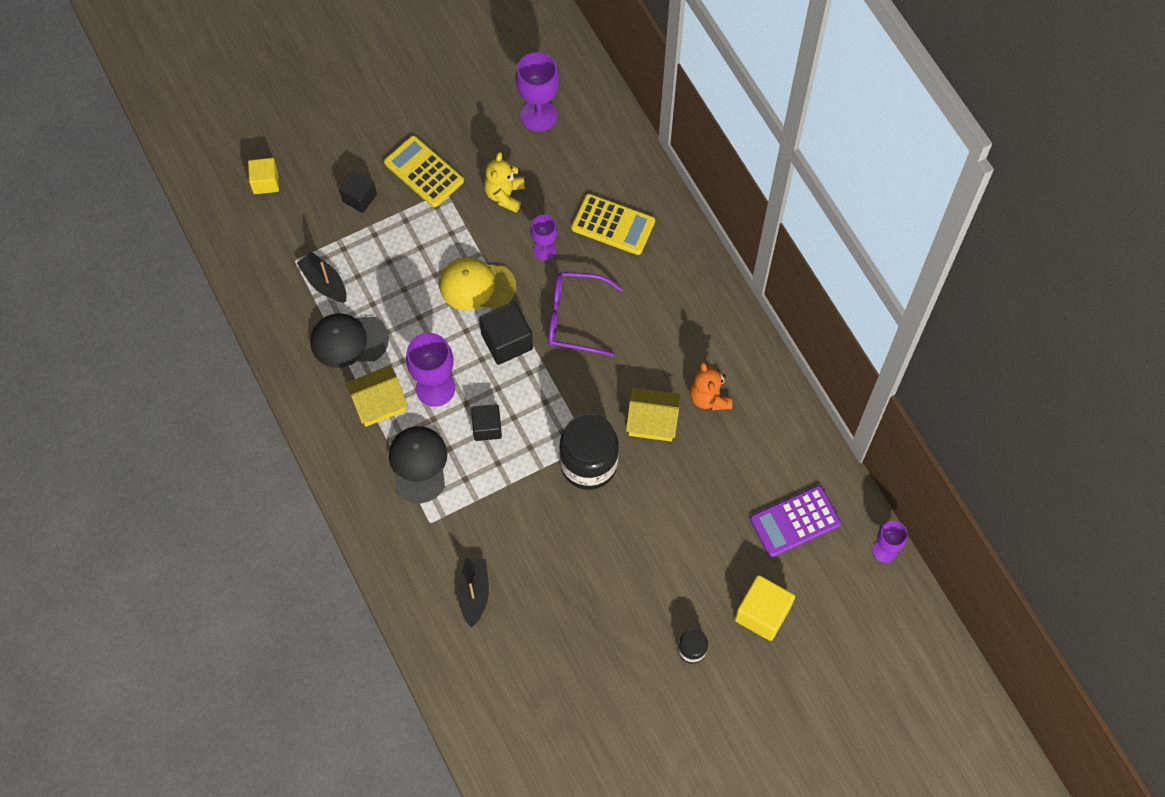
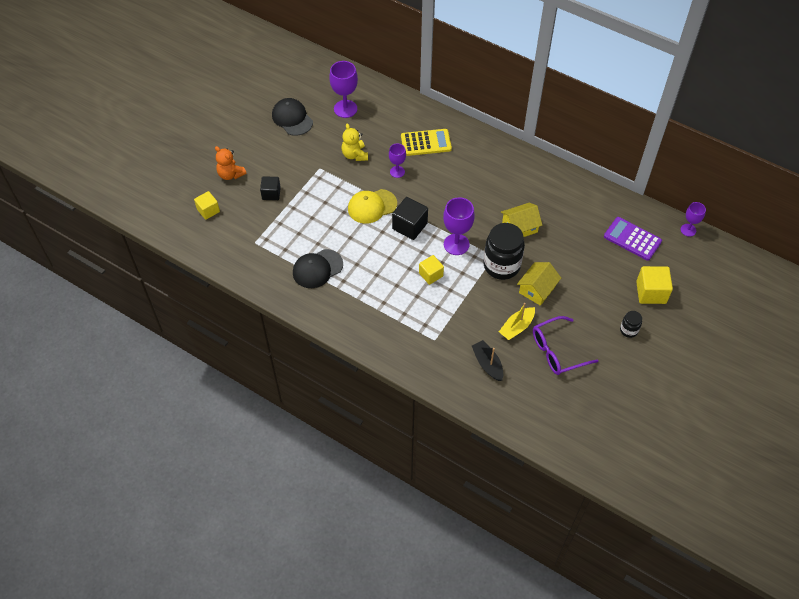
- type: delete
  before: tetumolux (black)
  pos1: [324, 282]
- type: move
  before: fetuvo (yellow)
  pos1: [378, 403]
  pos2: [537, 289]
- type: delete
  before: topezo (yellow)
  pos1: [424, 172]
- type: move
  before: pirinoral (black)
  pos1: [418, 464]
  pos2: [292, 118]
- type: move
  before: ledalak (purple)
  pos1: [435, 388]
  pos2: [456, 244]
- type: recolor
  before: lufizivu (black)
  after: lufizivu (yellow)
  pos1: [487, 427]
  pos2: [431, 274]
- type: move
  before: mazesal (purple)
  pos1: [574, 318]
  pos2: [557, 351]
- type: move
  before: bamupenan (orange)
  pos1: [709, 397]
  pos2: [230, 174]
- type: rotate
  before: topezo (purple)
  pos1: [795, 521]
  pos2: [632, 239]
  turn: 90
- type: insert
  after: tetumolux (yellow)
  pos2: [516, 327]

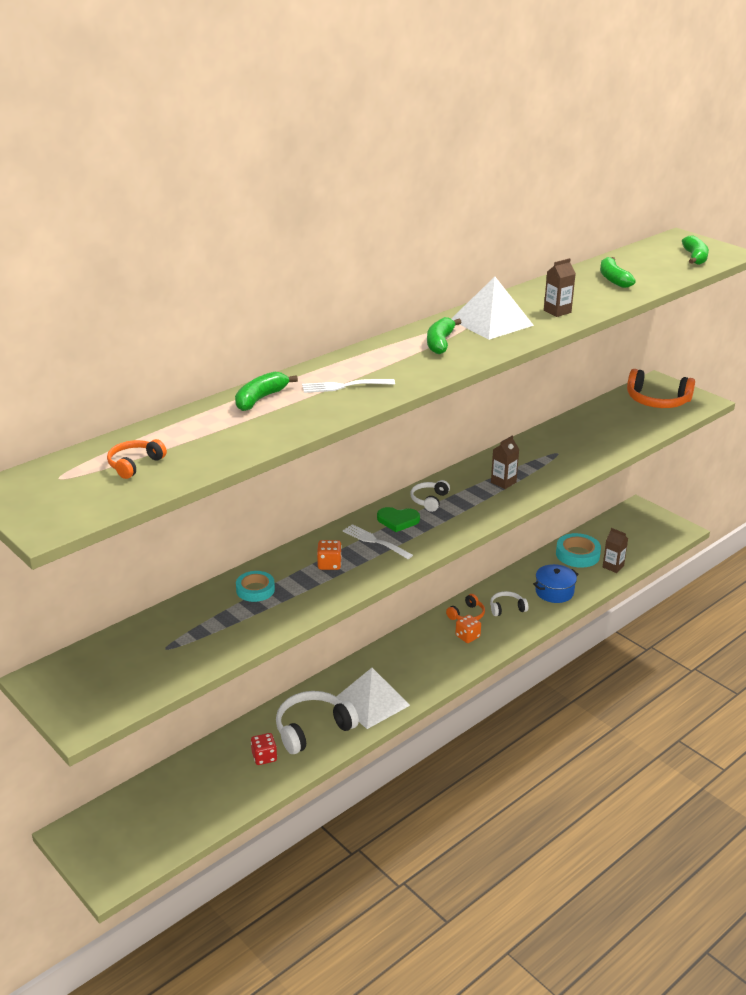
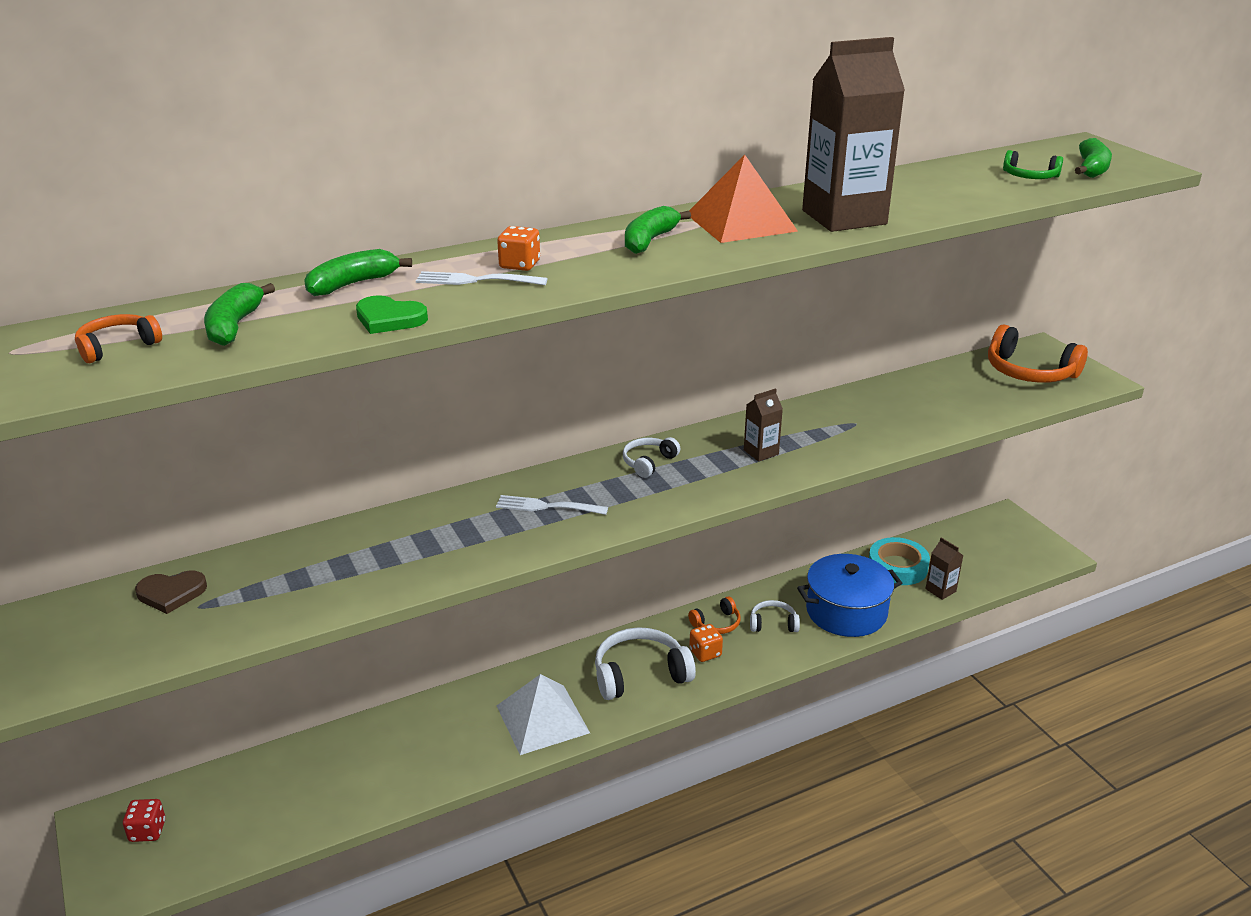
- type: delete
  before: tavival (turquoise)
  pos1: [255, 590]
- type: move
  before: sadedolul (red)
  pos1: [264, 757]
  pos2: [147, 831]
- type: move
  before: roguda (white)
  pos1: [312, 729]
  pos2: [640, 674]
- type: move
  before: sadedolul (orange)
  pos1: [329, 564]
  pos2: [519, 265]
- type: rotate
  before: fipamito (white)
  pos1: [375, 541]
  pos2: [547, 506]
  turn: -45
- type: move
  before: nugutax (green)
  pos1: [398, 520]
  pos2: [389, 319]
- type: recolor
  before: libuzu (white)
  after: libuzu (orange)
  pos1: [491, 322]
  pos2: [741, 222]
- type: resize
  before: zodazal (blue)
  pos1: [554, 592]
  pos2: [846, 612]
  scale: 1.54
- type: resize
  before: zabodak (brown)
  pos1: [557, 311]
  pos2: [844, 217]
  scale: 2.23
- type: move
  before: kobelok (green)
  pos1: [613, 279]
  pos2: [234, 326]
- type: insert
  after: nugutax (brown)
  pos2: [171, 593]
- type: insert
  after: roguda (green)
  pos2: [1029, 177]

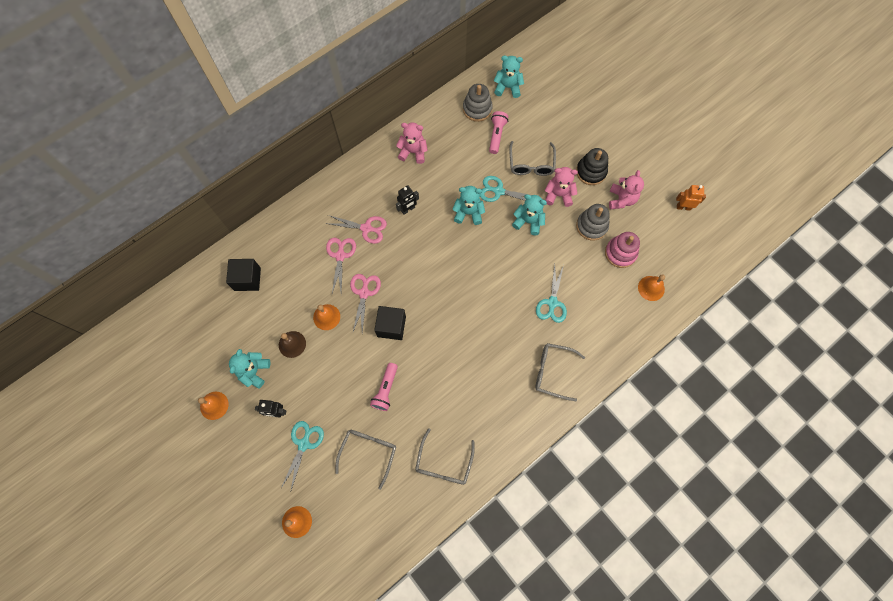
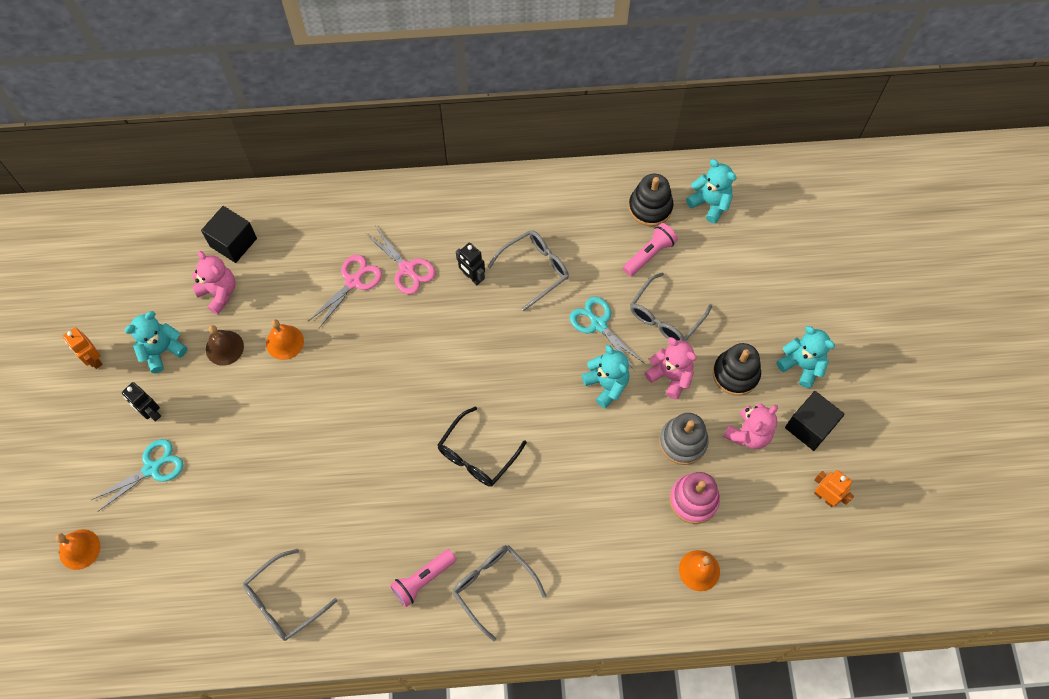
- type: replace
  before: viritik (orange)
  after: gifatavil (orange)
  pos1: [214, 405]
  pos2: [94, 359]
- type: move
  before: mazesal (grey)
  pos1: [368, 452]
  pos2: [535, 269]
- type: delete
  before: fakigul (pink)
  pos1: [364, 293]
- type: move
  before: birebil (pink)
  pos1: [386, 390]
  pos2: [423, 580]
- type: move
  before: lufizivu (black)
  pos1: [391, 326]
  pos2: [809, 427]
- type: move
  before: bamupenan (pink)
  pos1: [413, 152]
  pos2: [219, 293]
- type: rotate
  before: gifatavil (black)
  pos1: [408, 209]
  pos2: [472, 277]
  turn: 45
- type: move
  before: bamupenan (turquoise)
  pos1: [468, 213]
  pos2: [801, 365]
- type: recolor
  before: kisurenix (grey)
  after: kisurenix (black)
  pos1: [477, 109]
  pos2: [650, 207]
- type: delete
  before: fakigul (turquoise)
  pos1: [552, 302]
- type: insert
  after: mazesal (black)
  pos2: [477, 455]

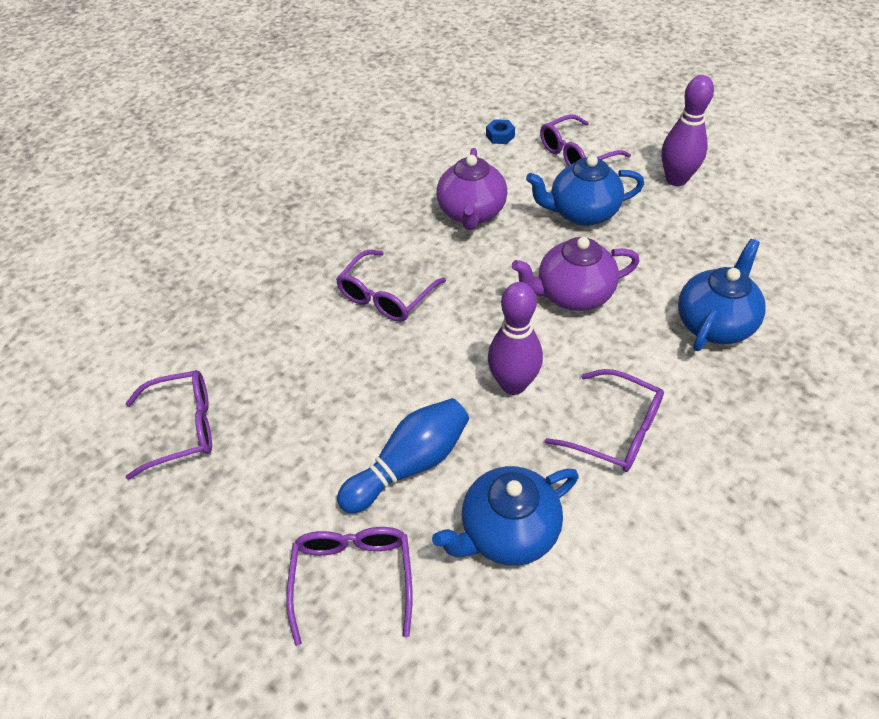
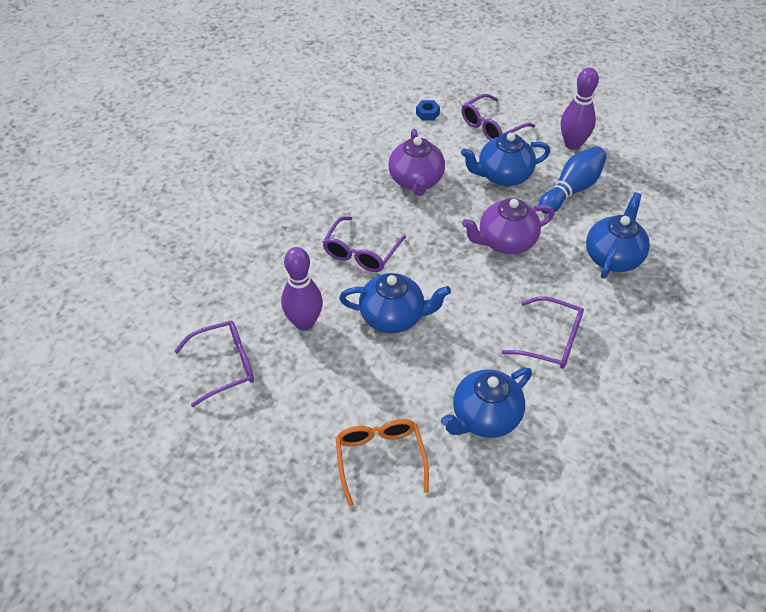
- type: recolor
  before: mazesal (purple)
  after: mazesal (orange)
  pos1: [353, 577]
  pos2: [380, 458]
- type: move
  before: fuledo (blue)
  pos1: [409, 465]
  pos2: [571, 189]
- type: move
  before: fuledo (purple)
  pos1: [513, 384]
  pos2: [304, 322]
- type: insert
  after: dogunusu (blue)
  pos2: [393, 317]

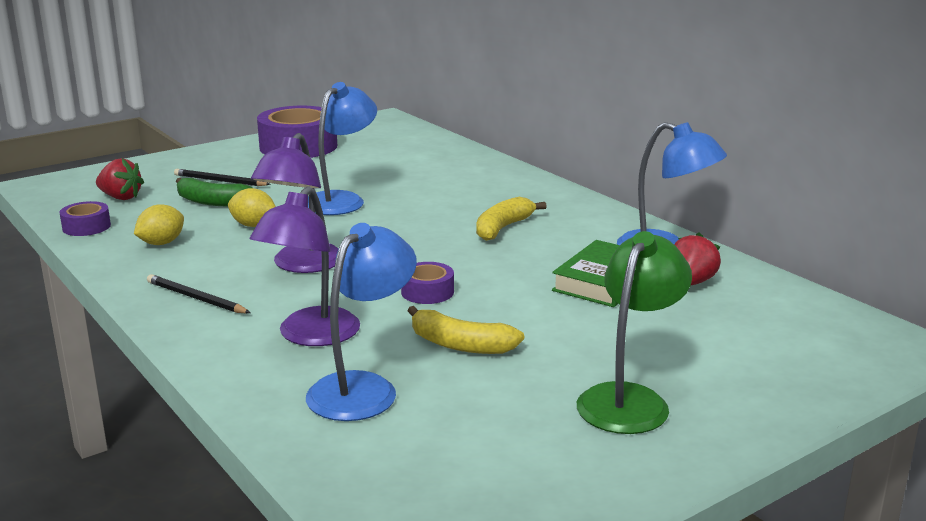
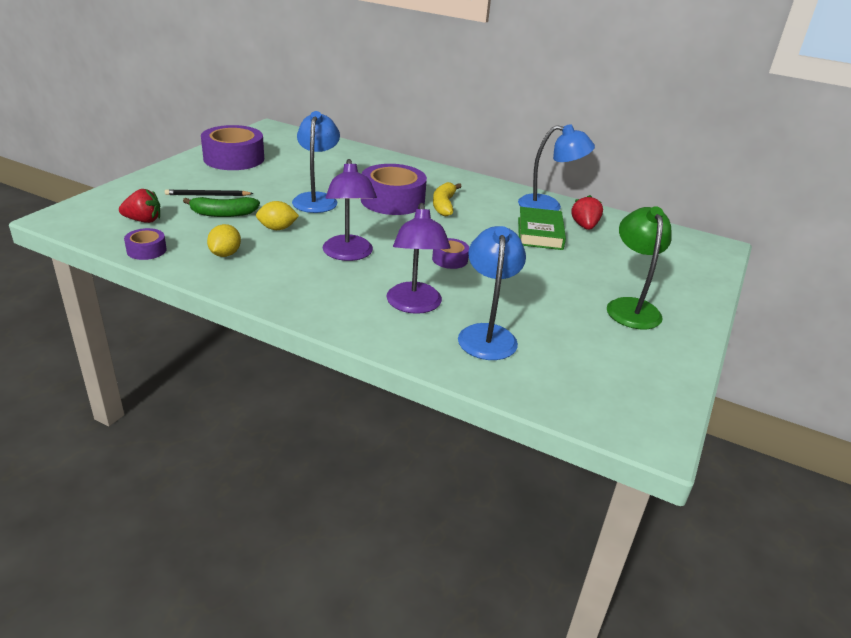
- type: delete
  before: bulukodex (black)
  pos1: [196, 298]
- type: delete
  before: kobelok (yellow)
  pos1: [460, 345]
- type: insert
  after: tavival (purple)
  pos2: [392, 200]

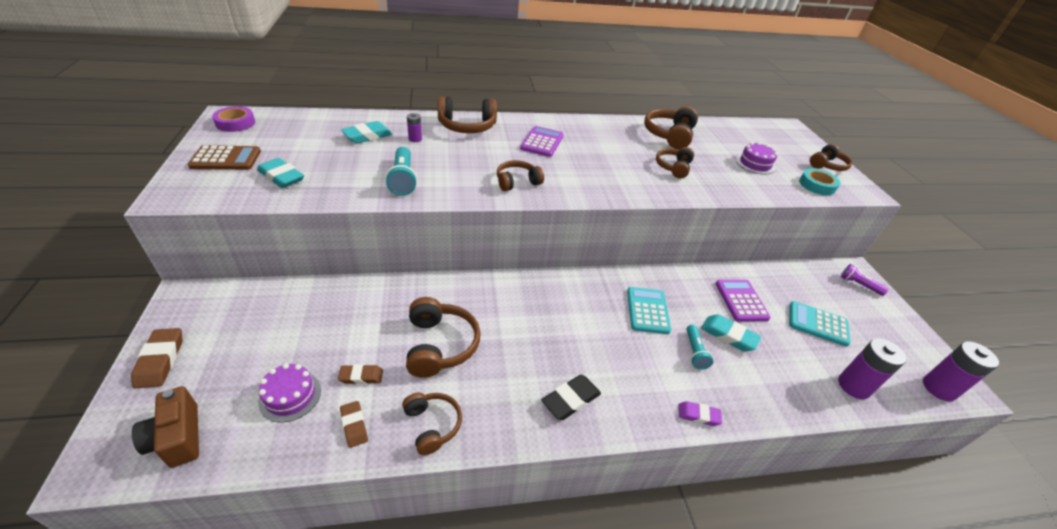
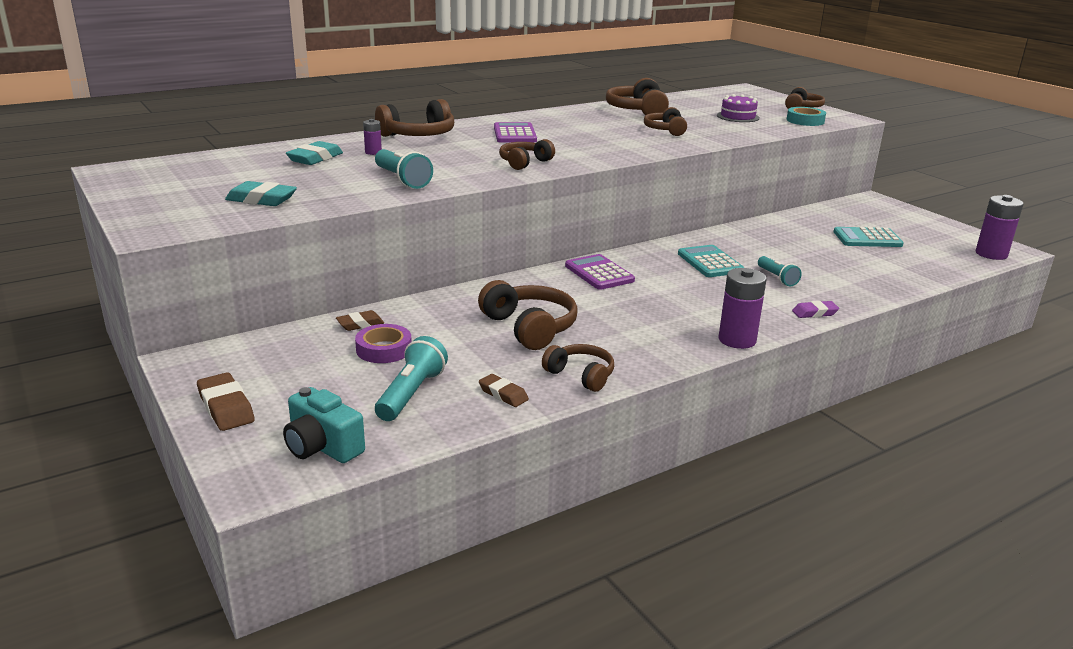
- type: recolor
  before: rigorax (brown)
  after: rigorax (turquoise)
  pos1: [177, 438]
  pos2: [322, 447]
- type: delete
  before: topezo (brown)
  pos1: [226, 159]
- type: move
  before: tavival (purple)
  pos1: [235, 123]
  pos2: [384, 349]
- type: replace
  before: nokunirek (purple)
  after: birebil (turquoise)
  pos1: [290, 396]
  pos2: [411, 393]
- type: move
  before: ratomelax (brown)
  pos1: [361, 376]
  pos2: [360, 324]
- type: delete
  before: ratomelax (black)
  pos1: [571, 400]
- type: delete
  before: ratomelax (turquoise)
  pos1: [728, 336]
- type: move
  before: topezo (purple)
  pos1: [741, 301]
  pos2: [599, 273]
- type: move
  before: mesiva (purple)
  pos1: [853, 386]
  pos2: [737, 340]
- type: delete
  before: birebil (purple)
  pos1: [858, 285]

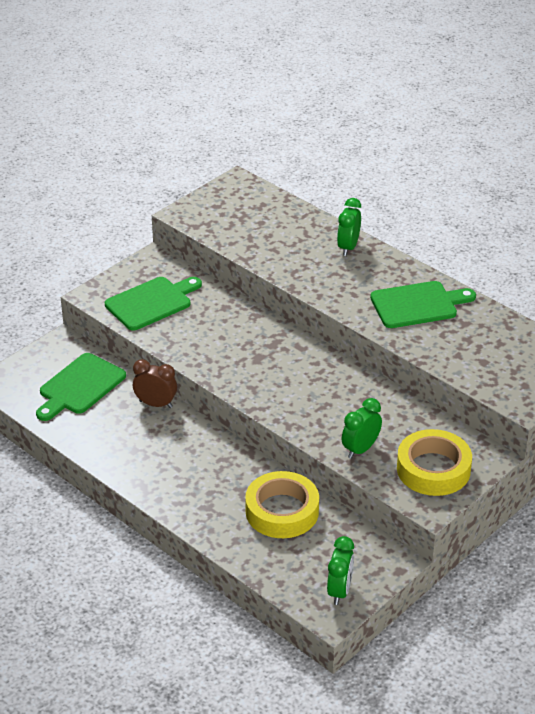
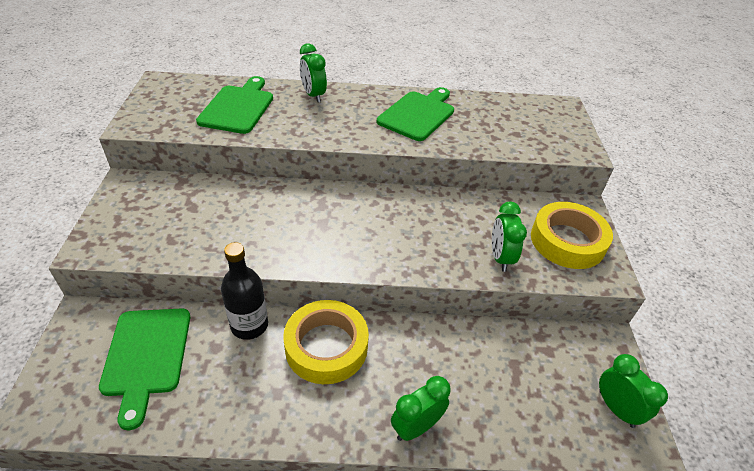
- type: move
  before: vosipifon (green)
  pos1: [151, 303]
  pos2: [238, 107]
- type: replace
  before: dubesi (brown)
  after: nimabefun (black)
  pos1: [156, 404]
  pos2: [249, 325]
- type: move
  before: tavival (yellow)
  pos1: [282, 511]
  pos2: [326, 347]
- type: insert
  after: dubesi (green)
  pos2: [416, 427]

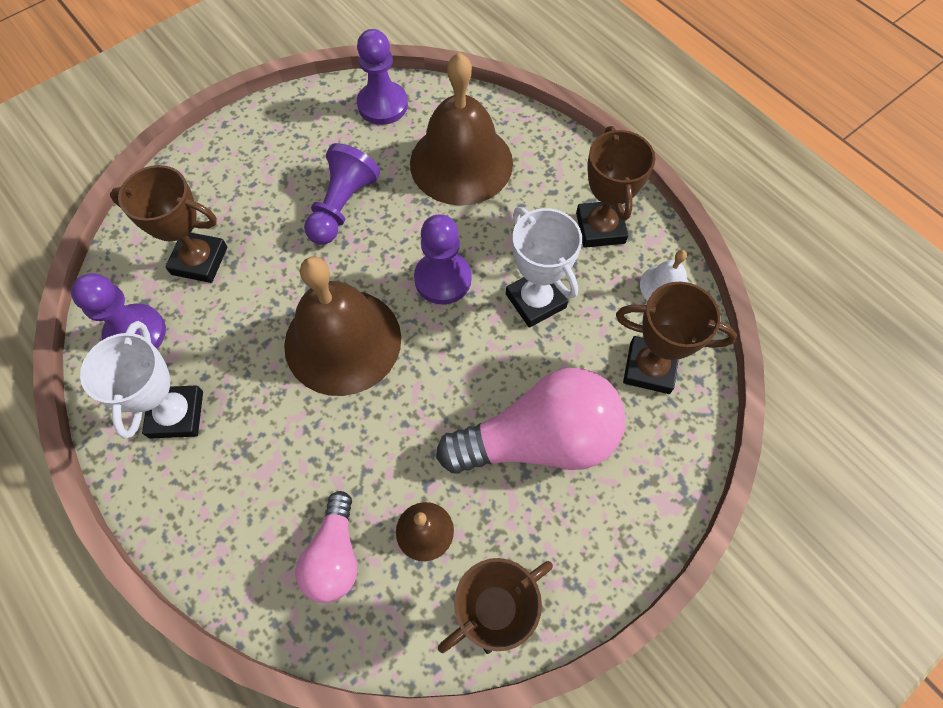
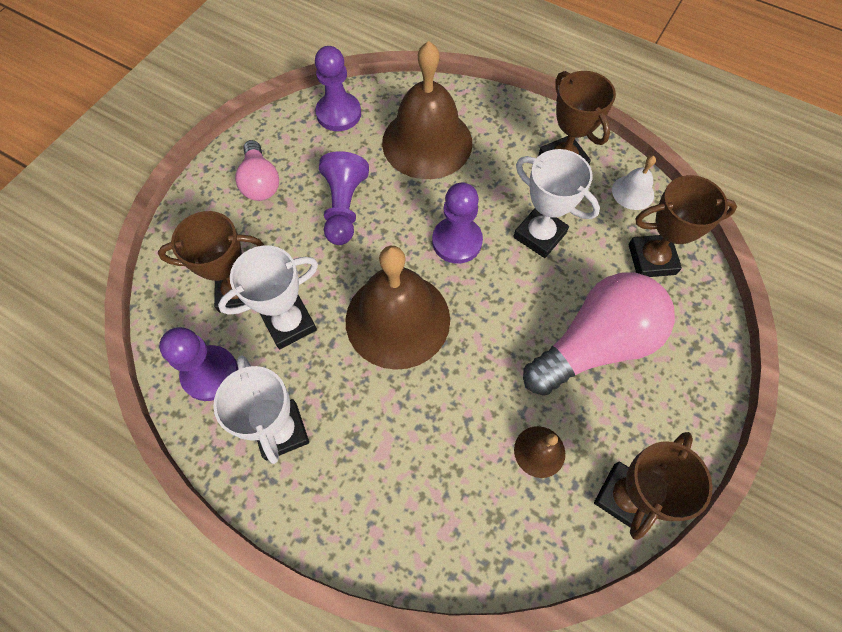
- type: move
  before: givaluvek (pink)
  pos1: [334, 555]
  pos2: [260, 182]
- type: insert
  after: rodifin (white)
  pos2: [289, 323]

